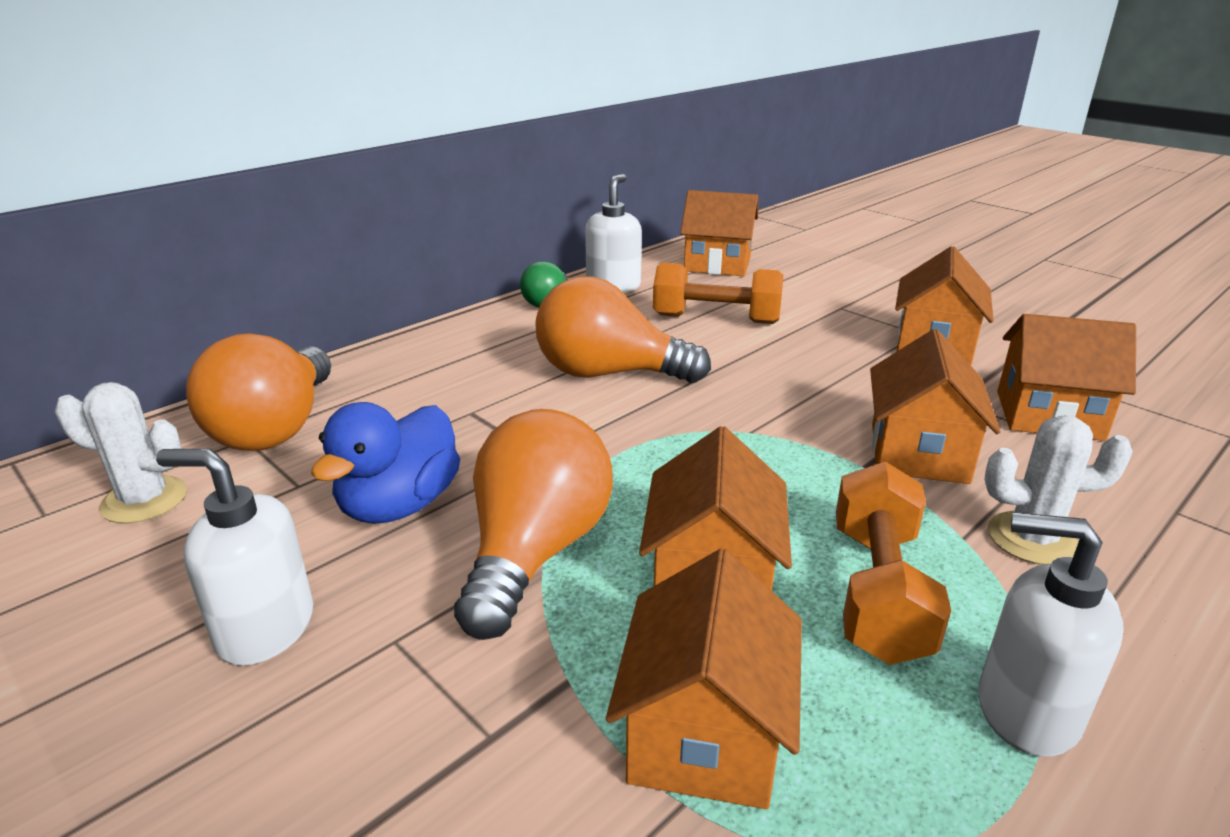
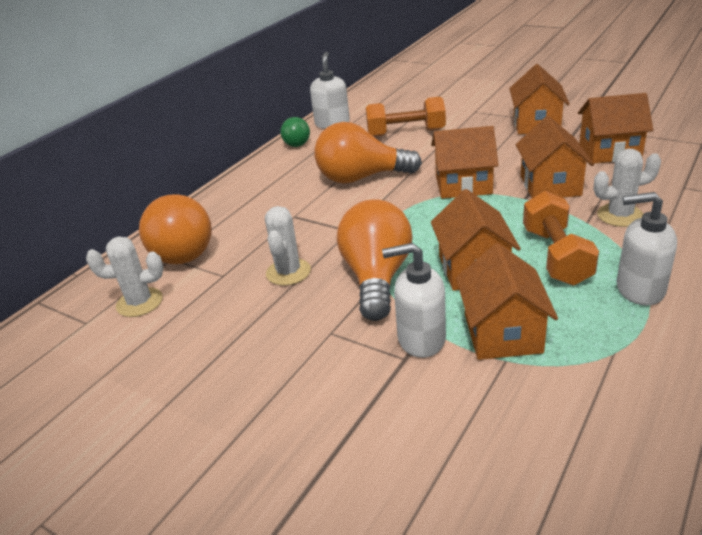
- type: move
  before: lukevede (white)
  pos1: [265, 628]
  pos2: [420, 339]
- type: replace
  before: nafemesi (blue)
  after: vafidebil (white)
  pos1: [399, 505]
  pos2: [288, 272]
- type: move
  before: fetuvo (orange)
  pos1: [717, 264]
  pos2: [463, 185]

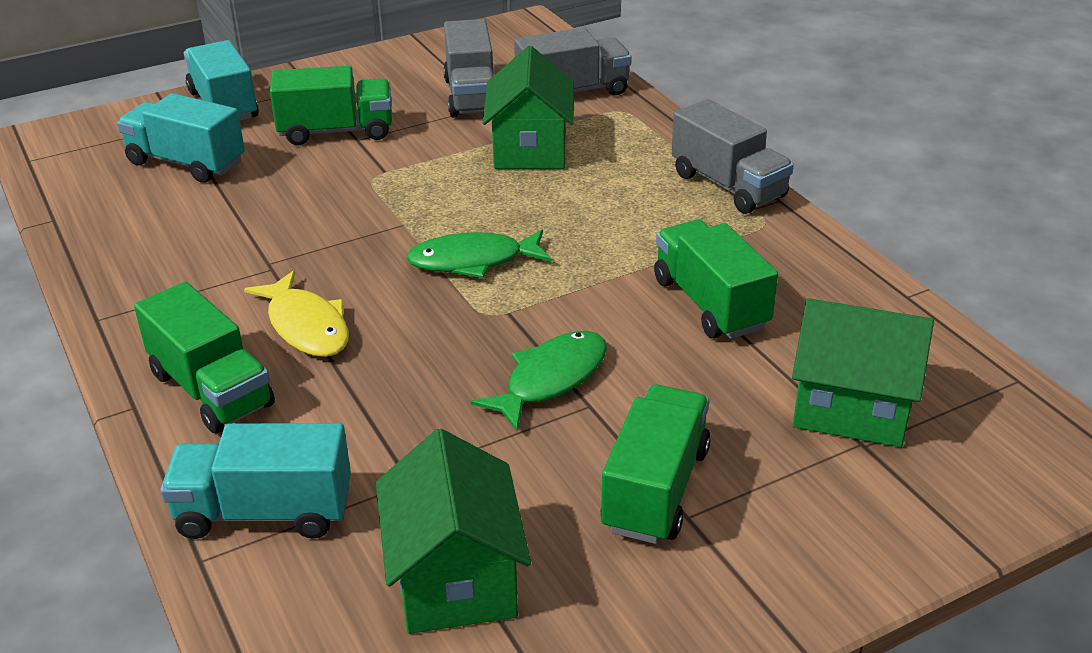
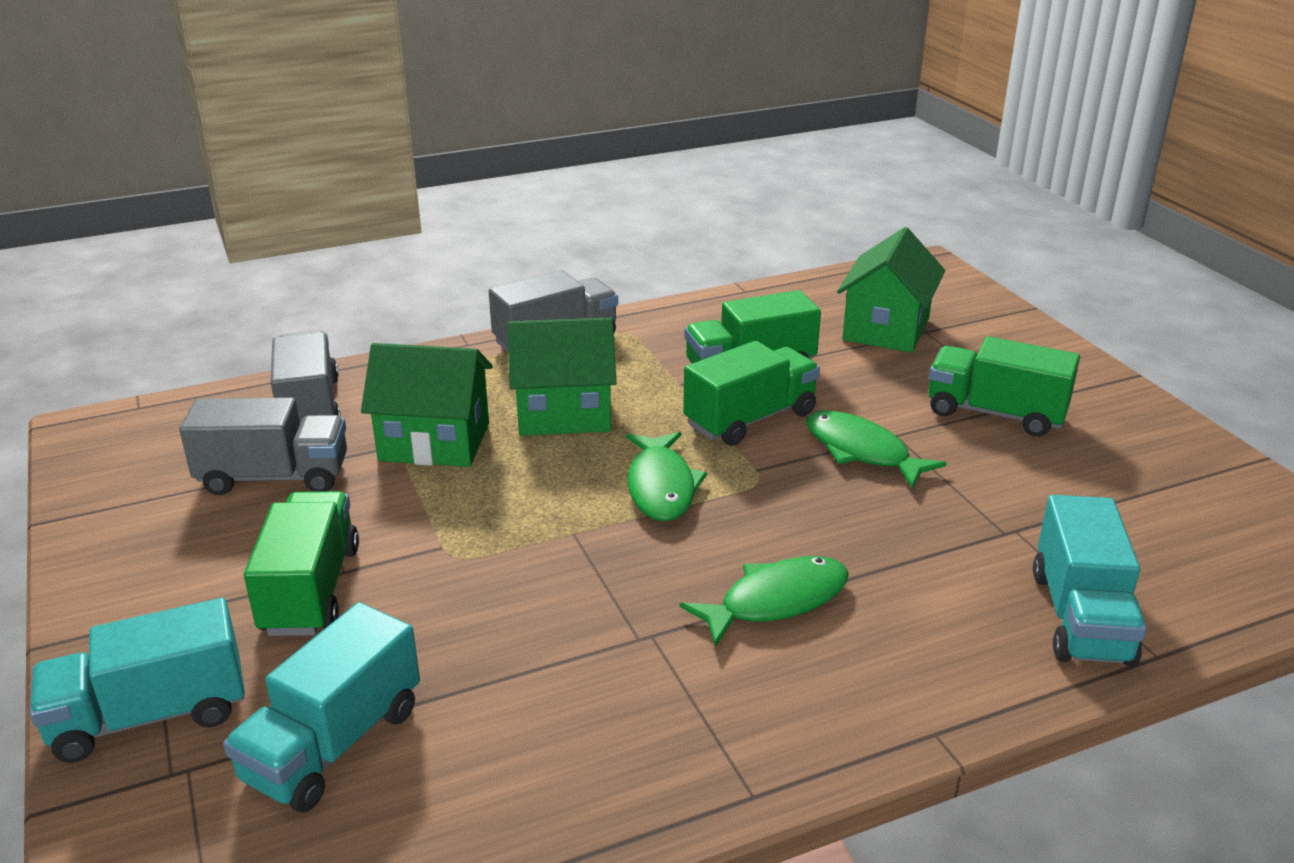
- type: move
  before: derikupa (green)
  pos1: [211, 390]
  pos2: [750, 419]
- type: recolor
  before: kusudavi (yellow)
  after: kusudavi (green)
  pos1: [306, 326]
  pos2: [776, 601]
- type: move
  before: fetuvo (green)
  pos1: [455, 578]
  pos2: [564, 413]

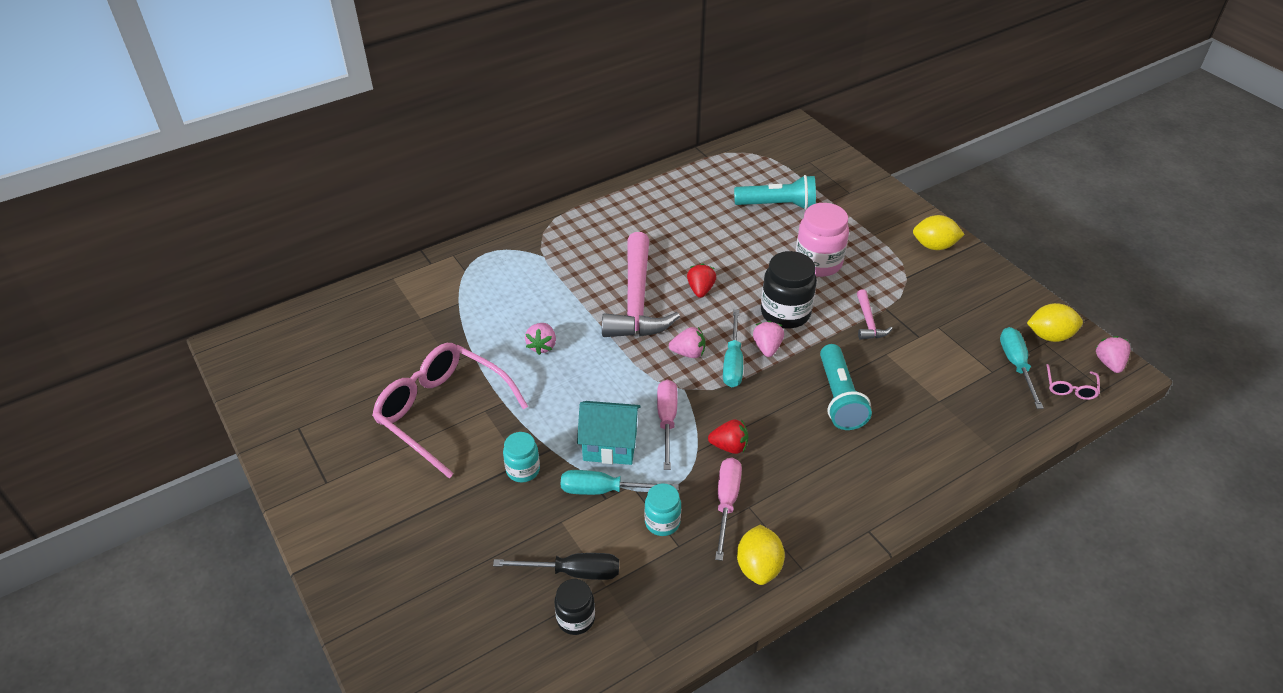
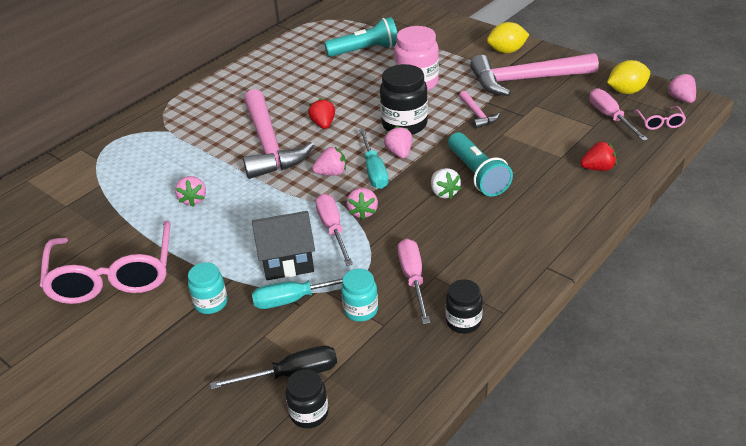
- type: rotate
  before: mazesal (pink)
  pos1: [442, 412]
  pos2: [113, 276]
  turn: -120
- type: recolor
  before: fetuvo (turquoise)
  after: fetuvo (black)
  pos1: [610, 446]
  pos2: [287, 262]
- type: move
  before: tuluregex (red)
  pos1: [729, 446]
  pos2: [598, 168]
- type: replace
  before: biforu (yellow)
  after: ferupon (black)
  pos1: [758, 567]
  pos2: [463, 321]
- type: recolor
  before: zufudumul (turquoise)
  after: zufudumul (pink)
  pos1: [1016, 365]
  pos2: [610, 117]
- type: insert
  after: tuluregex (pink)
  pos2: [363, 212]
- type: insert
  after: tuluregex (white)
  pos2: [444, 193]
- type: insert
  after: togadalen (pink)
  pos2: [525, 80]

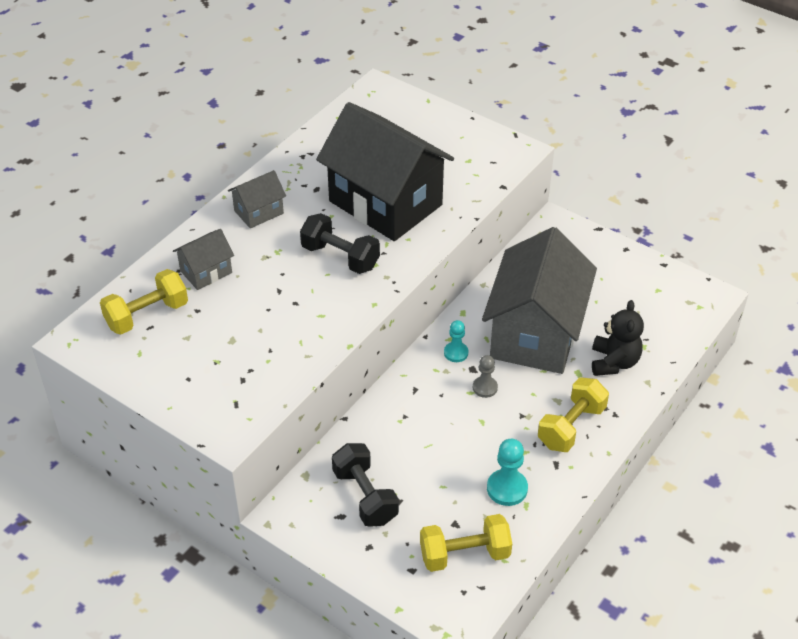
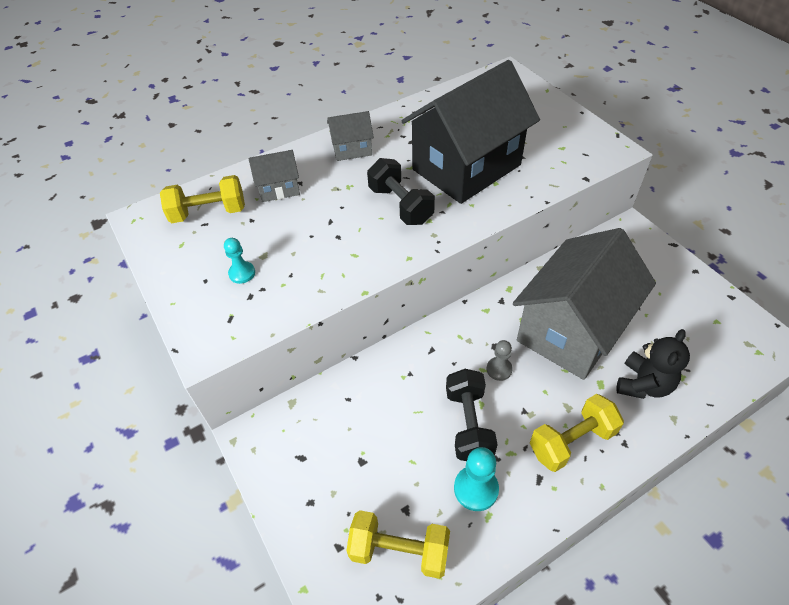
- type: rotate
  before: fetuvo (black)
  pos1: [385, 203]
  pos2: [466, 167]
  turn: 75
- type: move
  before: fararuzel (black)
  pos1: [365, 496]
  pos2: [469, 424]
- type: move
  before: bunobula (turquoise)
  pos1: [456, 353]
  pos2: [242, 273]

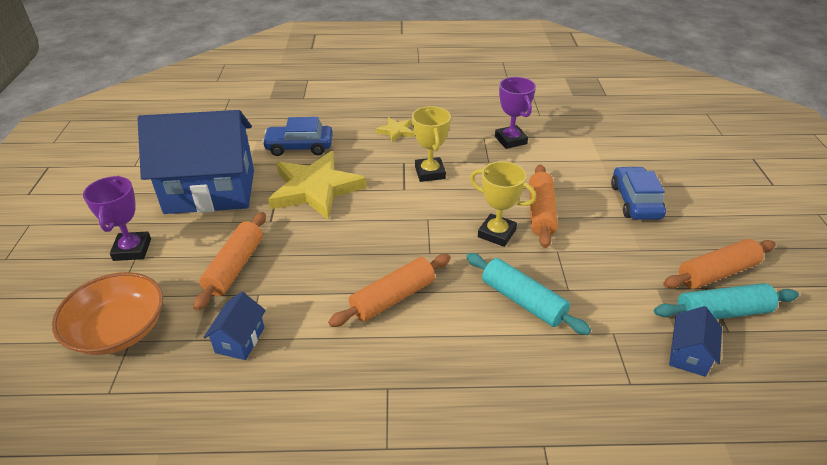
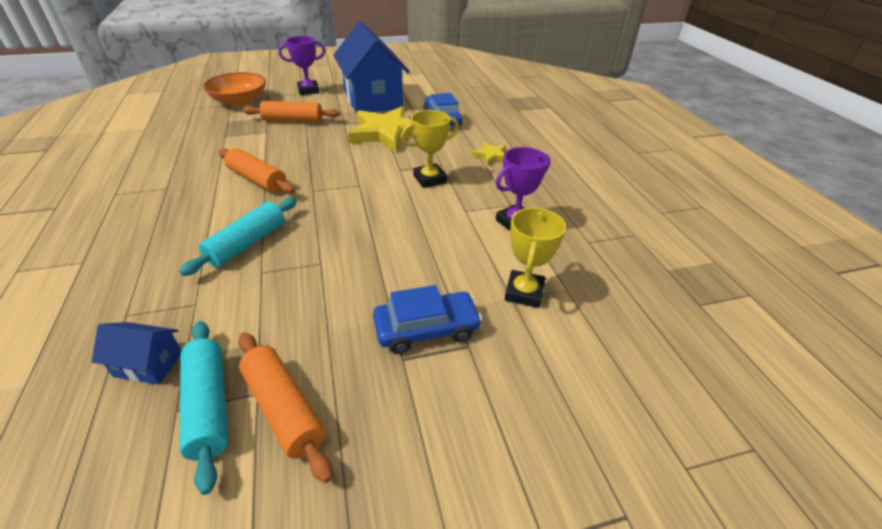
- type: delete
  before: fetuvo (blue)
  pos1: [240, 340]
- type: move
  before: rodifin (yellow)
  pos1: [496, 233]
  pos2: [524, 292]
- type: delete
  before: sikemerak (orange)
  pos1: [541, 212]

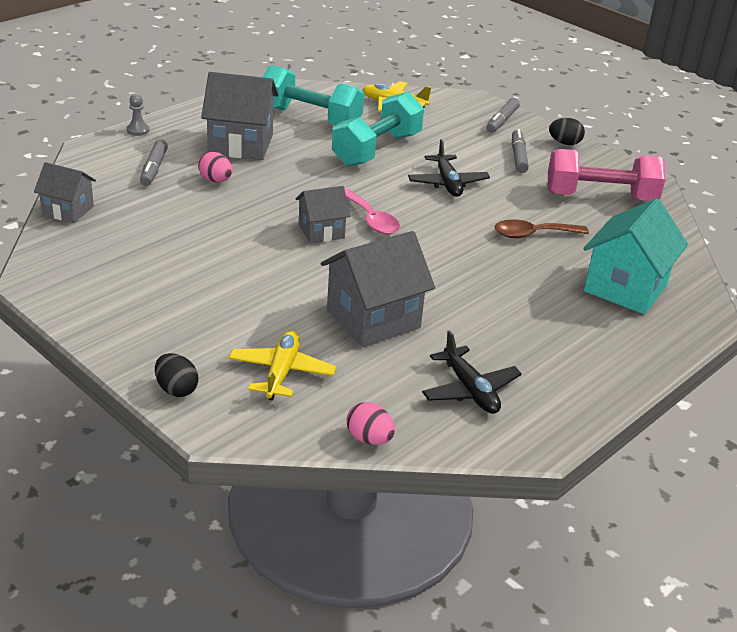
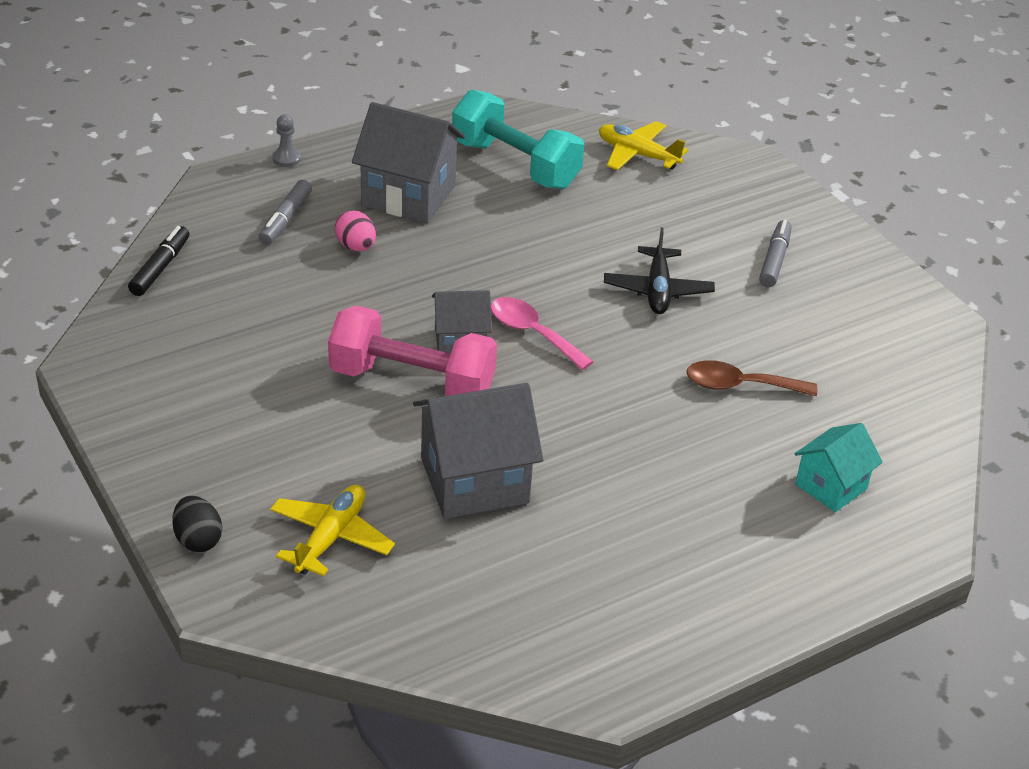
- type: replace
  before: fetuvo (grey)
  after: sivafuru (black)
  pos1: [68, 210]
  pos2: [160, 268]
- type: delete
  before: fararuzel (turquoise)
  pos1: [376, 150]
- type: rotate
  before: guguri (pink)
  pos1: [371, 220]
  pos2: [532, 333]
  turn: 150
- type: delete
  before: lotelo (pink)
  pos1: [369, 439]
- type: delete
  before: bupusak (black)
  pos1: [470, 390]
- type: delete
  before: sivafuru (grey)
  pos1: [502, 121]
- type: move
  before: fararuzel (pink)
  pos1: [600, 197]
  pos2: [412, 382]
- type: delete
  before: lotelo (black)
  pos1: [564, 143]
- type: resize
  before: fetuvo (turquoise)
  pos1: [625, 288]
  pos2: [831, 486]
  scale: 0.59

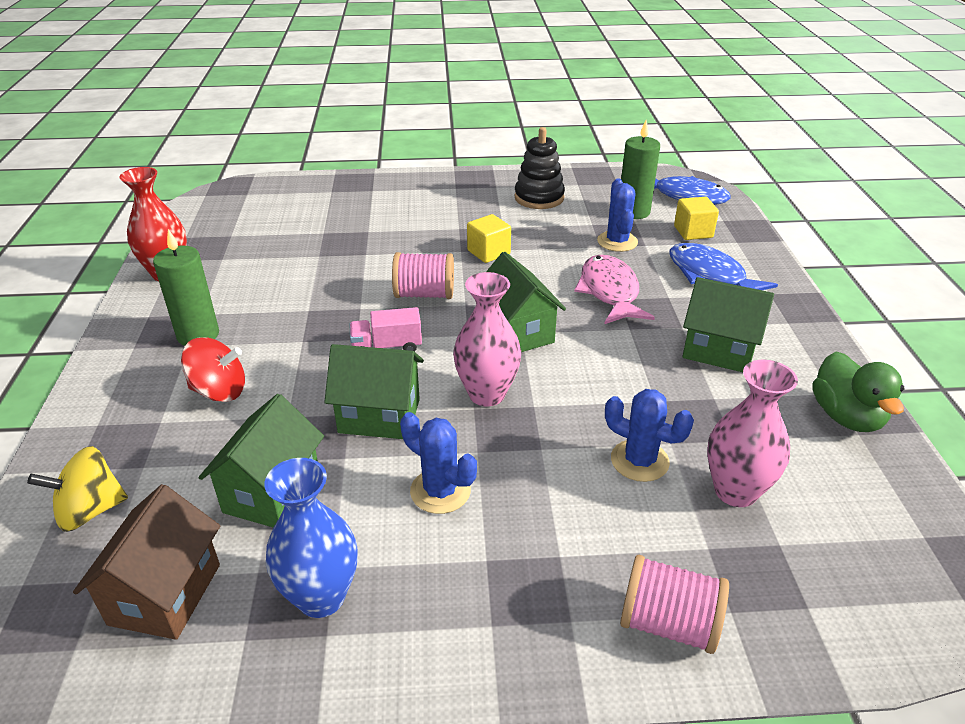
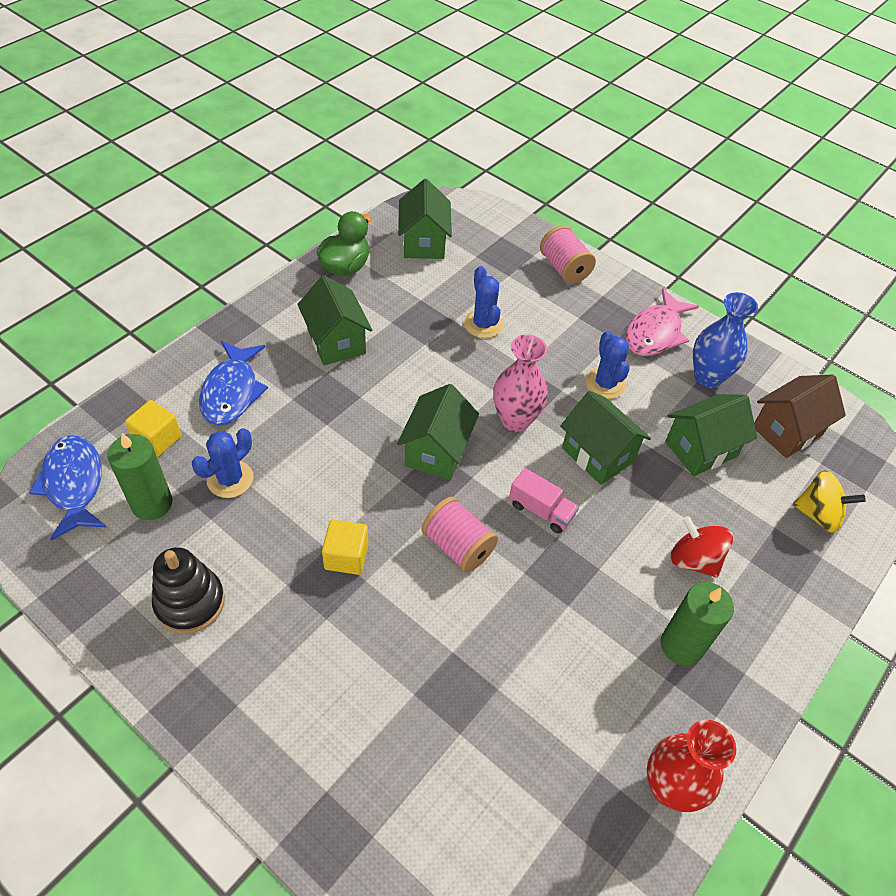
- type: move
  before: kusudavi (pink)
  pos1: [609, 292]
  pos2: [655, 333]
- type: delete
  before: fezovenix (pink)
  pos1: [735, 491]
- type: insert
  after: fetuvo (green)
  pos2: [424, 243]

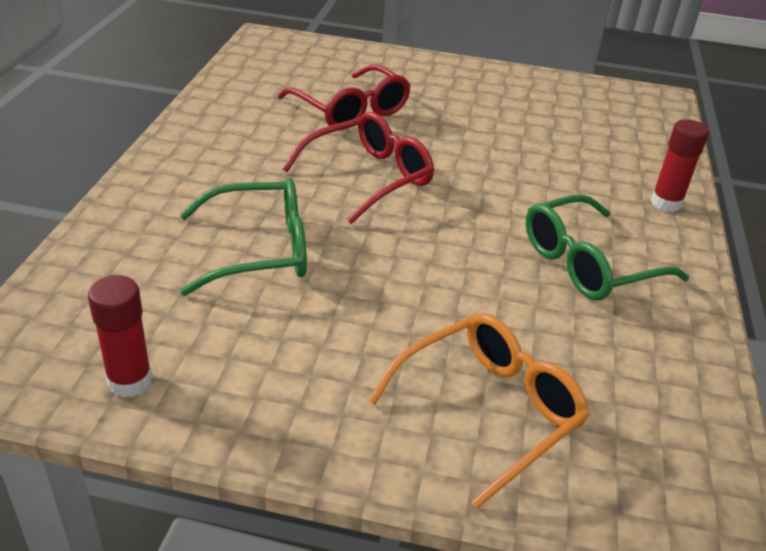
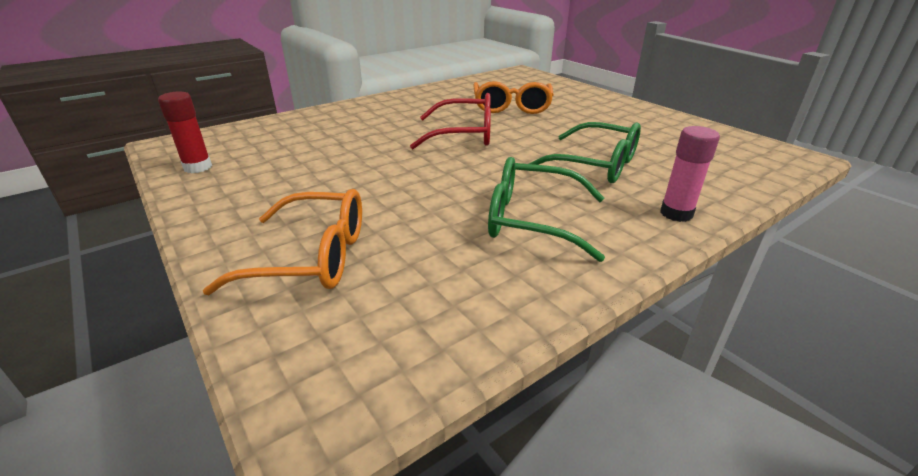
- type: move
  before: mazesal (green)
  pos1: [259, 250]
  pos2: [595, 165]
- type: recolor
  before: mazesal (red)
  after: mazesal (orange)
  pos1: [351, 110]
  pos2: [511, 107]
- type: recolor
  before: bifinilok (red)
  after: bifinilok (pink)
  pos1: [666, 203]
  pos2: [676, 213]

